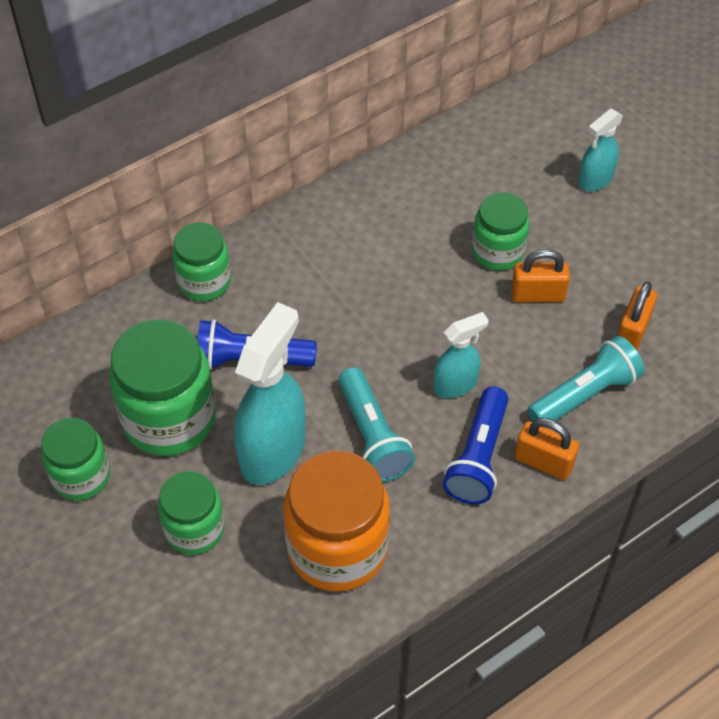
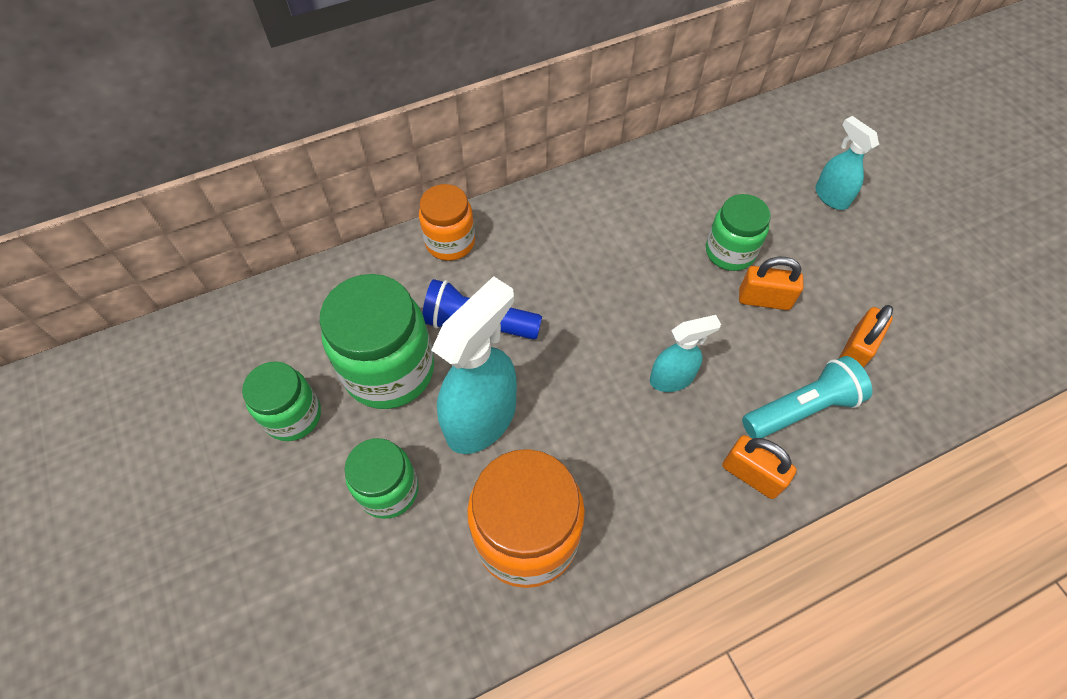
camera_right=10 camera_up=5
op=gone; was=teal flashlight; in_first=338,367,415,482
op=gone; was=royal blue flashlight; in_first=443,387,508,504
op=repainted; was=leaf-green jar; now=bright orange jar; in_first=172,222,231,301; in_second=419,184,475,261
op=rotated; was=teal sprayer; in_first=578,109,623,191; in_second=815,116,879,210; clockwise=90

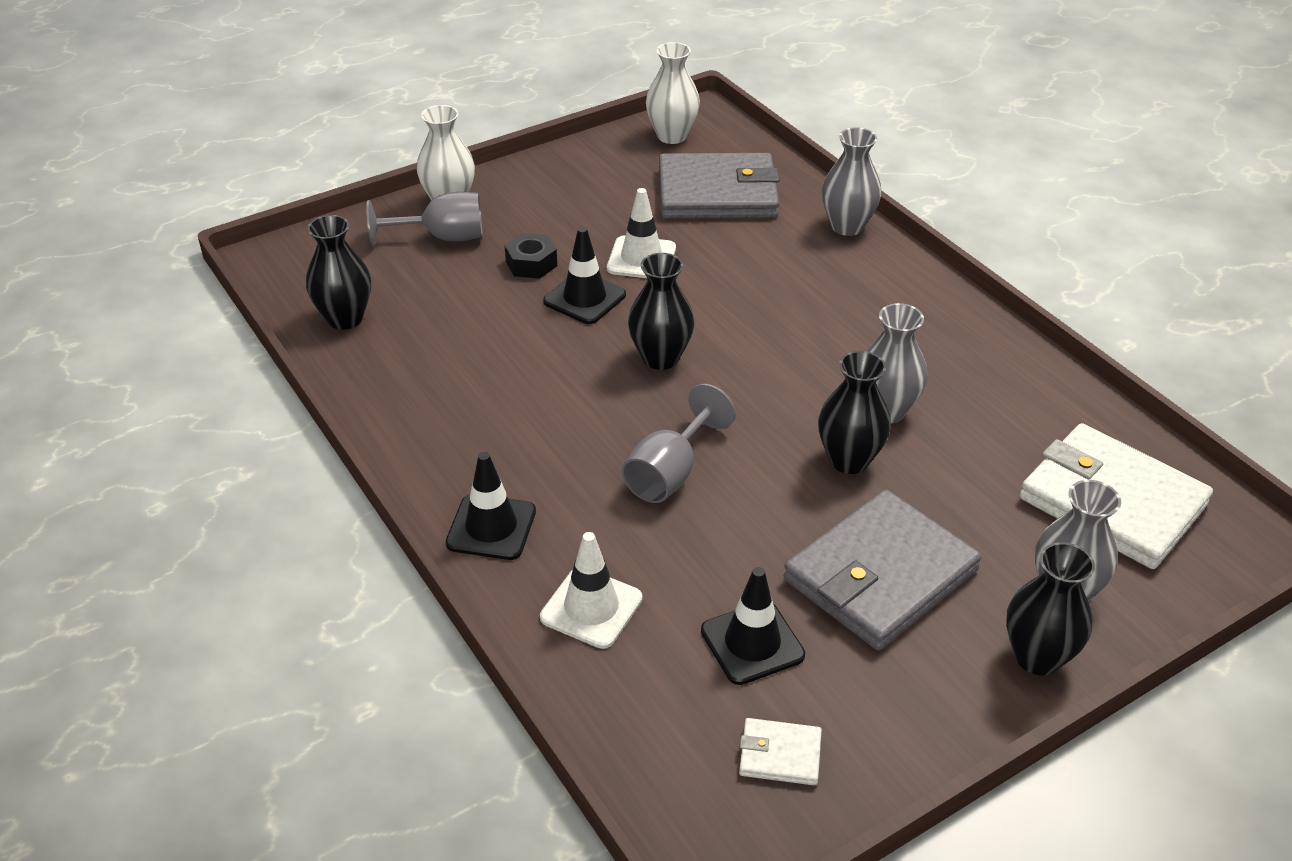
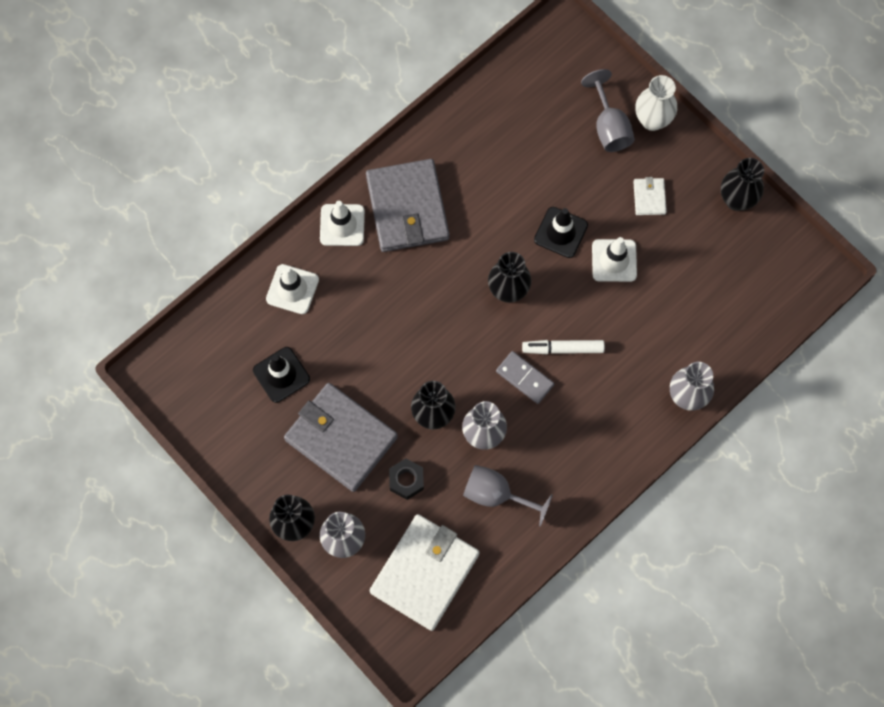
camera_right=80 camera_up=30
op=gone; was=pure white vase; in_first=646,42,700,144
op=new; now=grey domino piece; in_second=496,351,554,404
op=new; now=pure white marker pen; in_second=522,340,605,354
op=shifted; was=black vase; in_first=306,215,371,330; in_second=721,158,764,211
op=shifted; was=black hexagon nut; in_first=504,233,557,279; in_second=389,458,424,500
op=shifted; was=grey chalice; in_first=622,384,736,503; in_second=463,465,553,527
op=shifted; was=grey card wallet; in_first=659,153,780,219; in_second=366,159,449,252
op=shifted; was=pure white card wallet; in_first=739,718,822,786; in_second=633,177,667,215
op=repainted; was=black traffic cone; now=pure white traffic cone; in_first=446,452,536,560; in_second=320,201,365,246

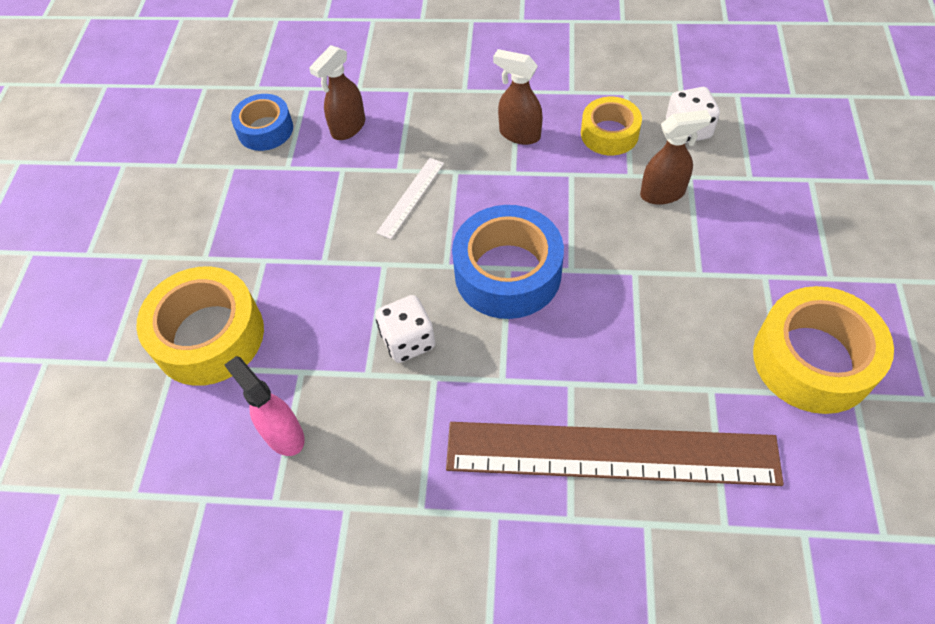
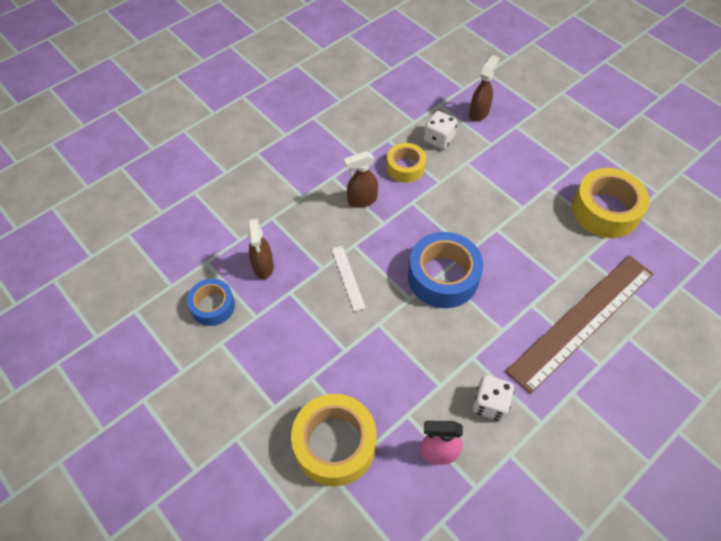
camera_right=-50 camera_up=0
op=shifted; was=pure white dice; in_first=375,295,435,363; in_second=473,375,514,421
op=shifted; was=brown sprayer; in_first=640,110,711,205; in_second=469,55,499,122

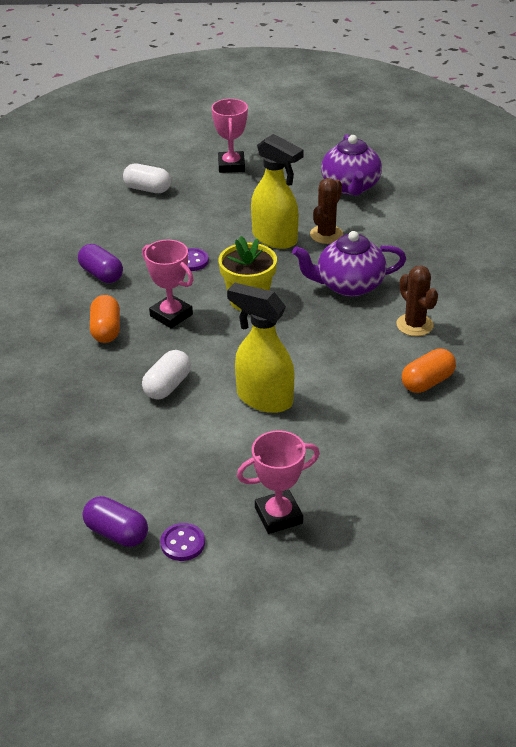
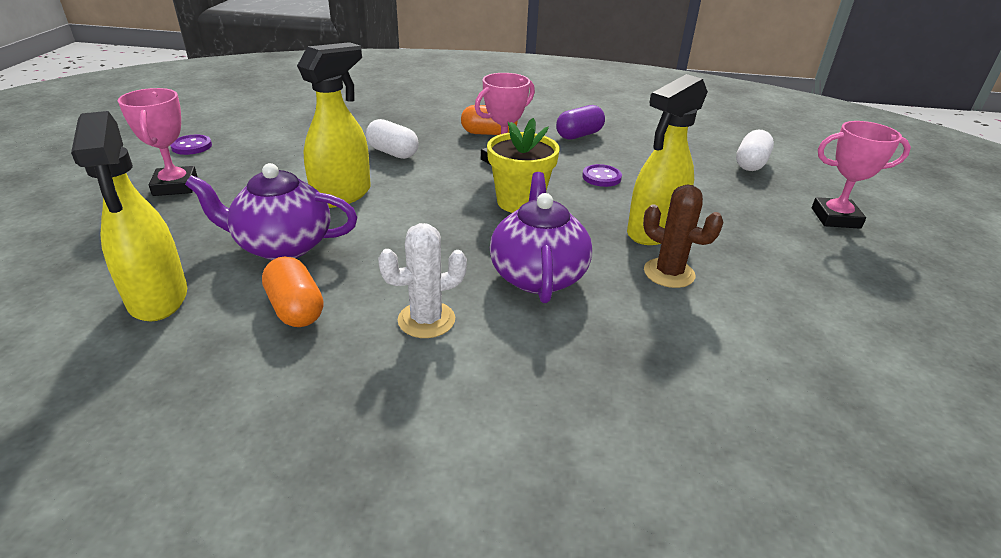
camera_right=95 camera_up=-5
op=gone; was=violet capsule; in_first=83,496,148,547
op=new; now=yellow sprayer; in_second=71,111,187,322
op=shifted; was=violet china teapot; in_first=321,134,382,196; in_second=185,163,358,260
op=repainted; was=brown prickly plant; now=pure white prickly plant; in_first=396,265,438,336; in_second=378,223,467,338

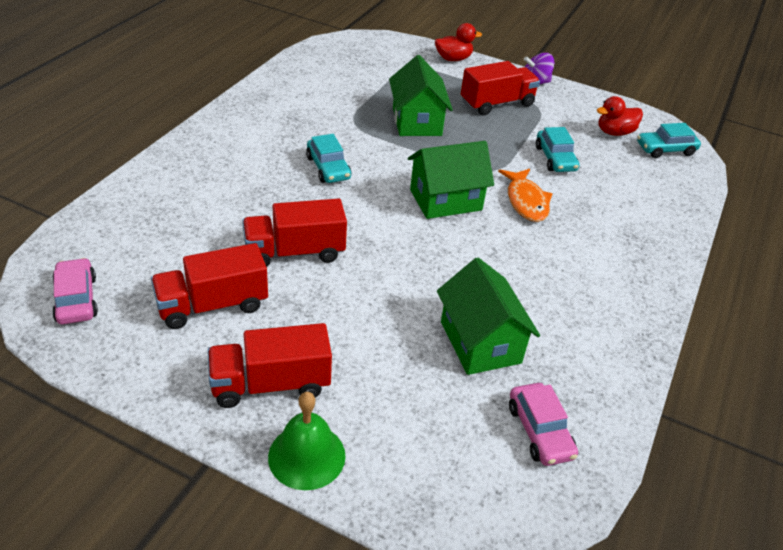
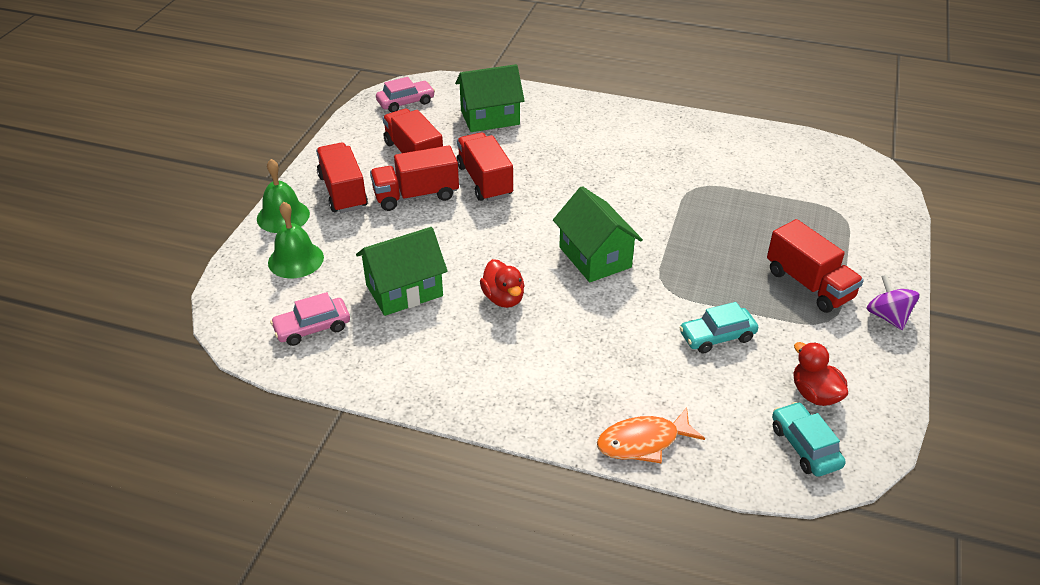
camera_right=85 camera_up=0
op=gone; was=teal toy car; in_first=306,134,352,183
op=new; now=leaf-green hand bell; in_second=268,202,324,278
op=new; now=red lorry; in_second=370,145,459,211
op=shifted; was=leaf-green house; in_first=389,55,453,136; in_second=455,64,525,132
op=shifted; was=red rubber duck; in_first=435,23,482,61; in_second=480,259,525,308
op=shifted; was=bright orange toy fish; in_first=498,169,553,222; in_second=597,408,705,463

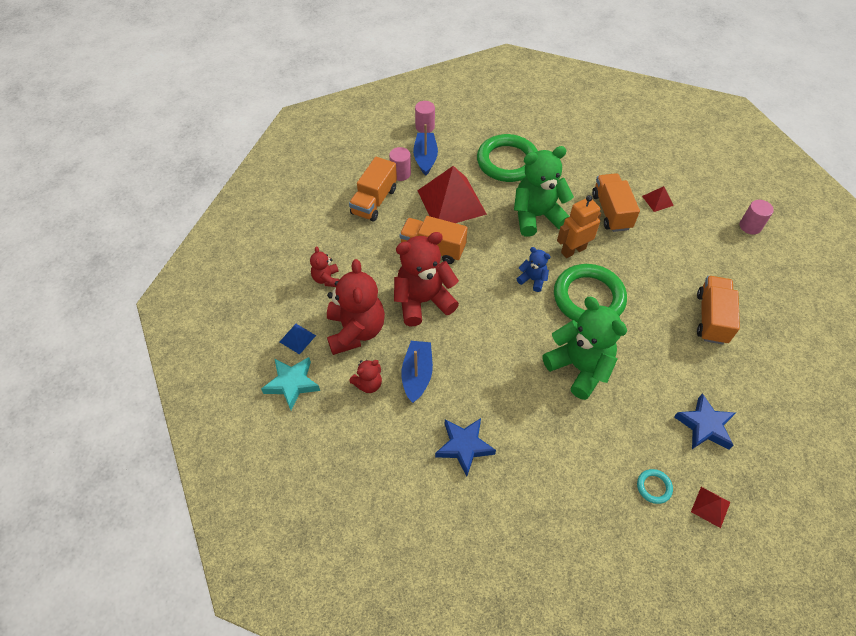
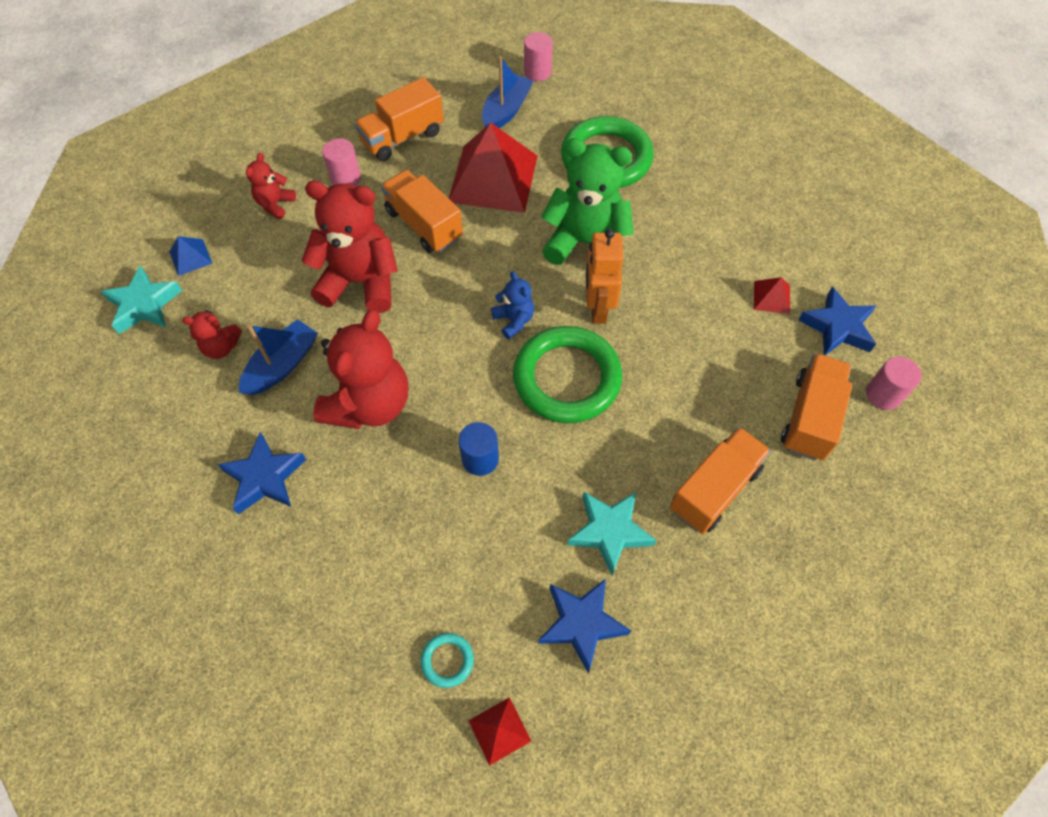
camera_right=30 camera_up=5
op=new; now=teal five-pointed star; in_second=567,492,656,575
op=new; now=royal blue five-pointed star; in_second=798,287,876,356
op=shifted; was=red teddy bear; in_first=327,259,385,355; in_second=313,309,408,429
op=shifted; was=rosy solid cylinder; in_first=389,147,411,181; in_second=322,138,361,186
op=shifted; was=bright orange lorry; in_first=592,173,640,232; in_second=781,353,852,461
op=swapped; was=leaf-green teddy bear; now=royal blue solid cylinder; in_first=543,297,627,400; in_second=459,422,499,476
op=rotated; was=bright orange robot figure; in_first=557,195,601,258; in_second=585,229,623,324; clockwise=-90

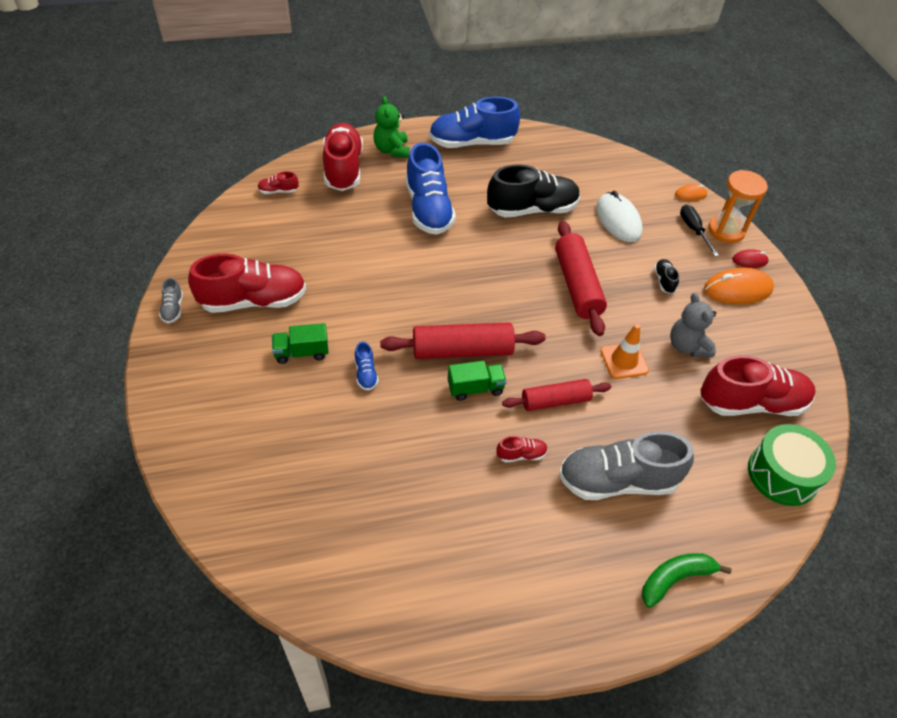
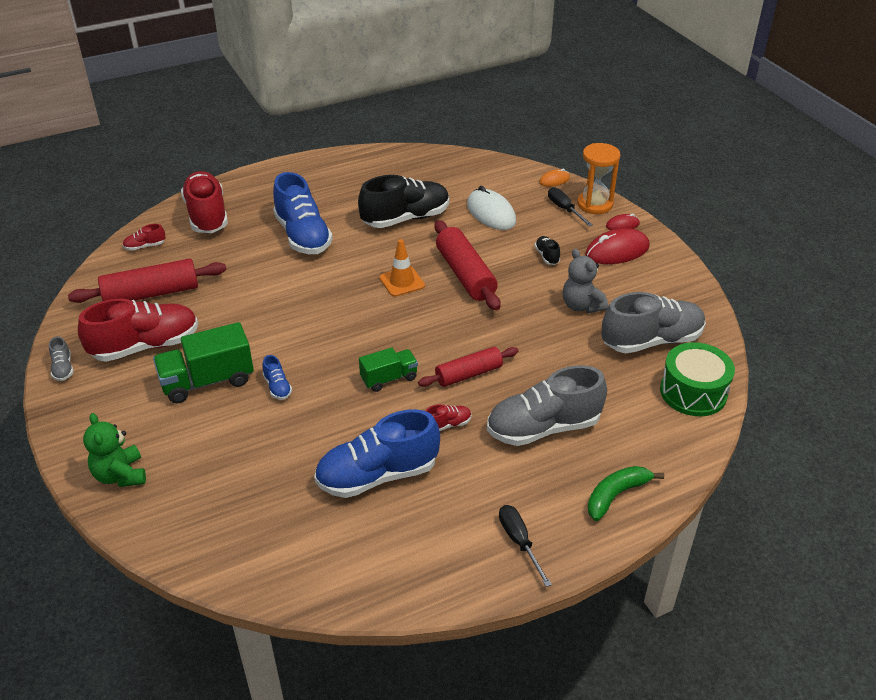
camera_right=-10 camera_up=-10
op=new; now=black hand screwdriver; in_second=499,505,552,587
op=shifted; was=leaf-green teddy bear; in_first=373,96,410,158; in_second=83,413,146,487
op=shifted; was=red rolling pin; in_first=380,322,546,359; in_second=68,259,227,303
op=shifted; was=royal blue shoe; in_first=429,97,520,148; in_second=314,409,440,498
op=shifted; was=bright orange traffic cone; in_first=601,324,649,379; in_second=379,239,425,297
op=repainted; was=red shoe; now=grey shoe; in_first=701,355,816,416; in_second=601,292,706,353
op=repainted; was=bright orange computer mouse; now=red computer mouse; in_first=704,267,774,305; in_second=585,228,649,264
op=scaled; was=leaf-green lorry; in_first=272,323,329,364; in_second=153,322,254,403; ratio=1.64

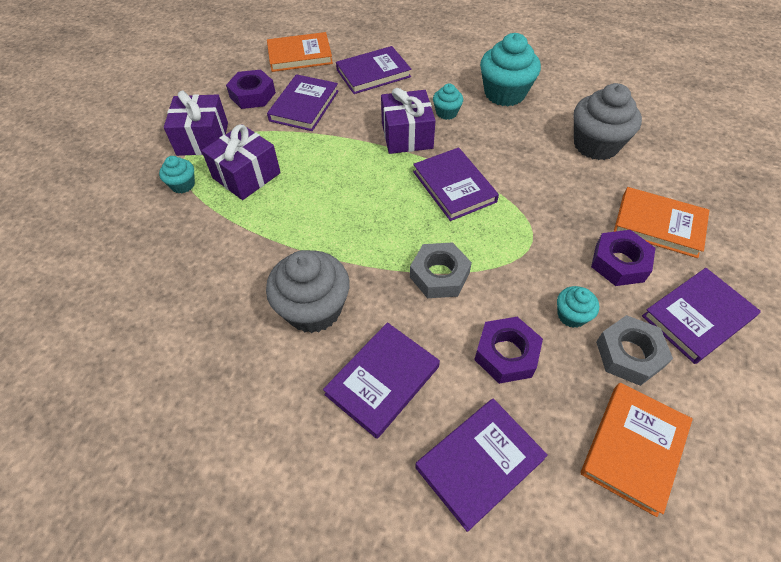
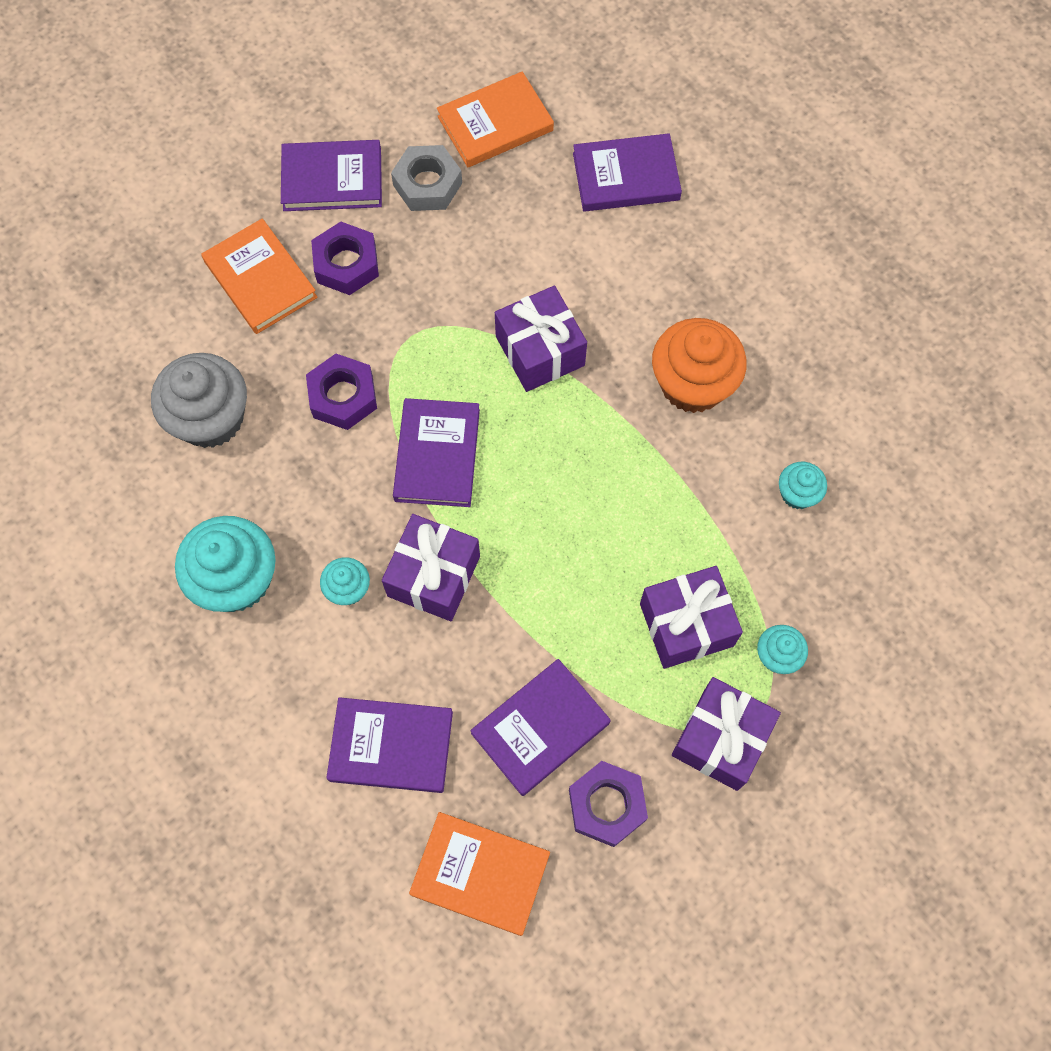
camera_right=-150 camera_up=15
op=gone; was=violet hardback; in_first=323,322,440,439
op=shifted; was=violet hexagon nut; in_first=474,317,543,384; in_second=306,354,377,430
op=shifted; was=teal muffin; in_first=557,286,599,328; in_second=779,462,827,509
op=swapped; was=grey hexagon nut; now=violet present; in_first=410,242,472,298; in_second=495,286,587,392
op=repainted; was=grey muffin; now=bright orange muffin; in_first=266,250,350,333; in_second=652,318,747,413

